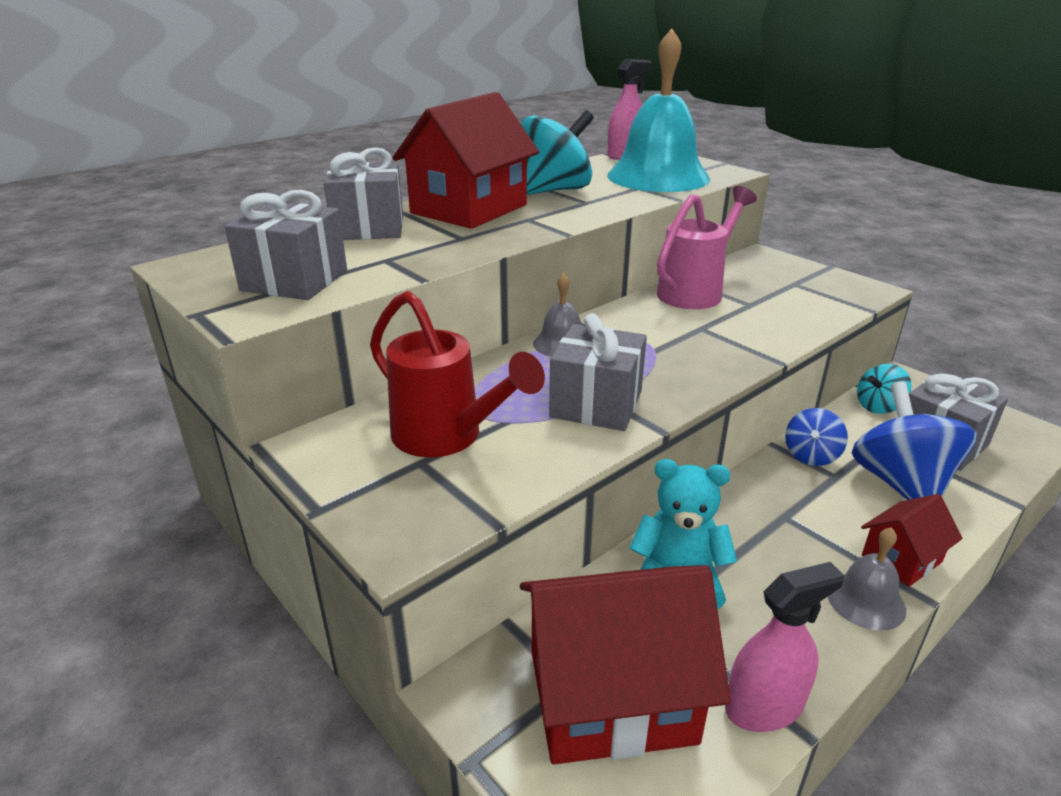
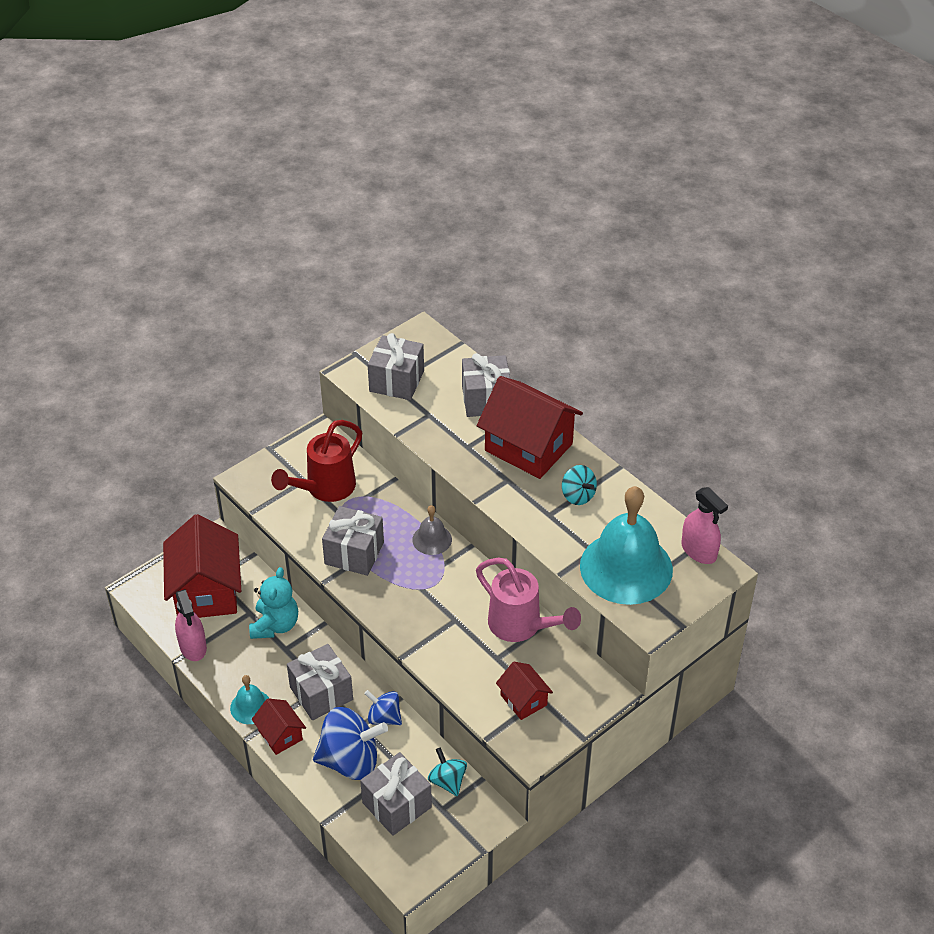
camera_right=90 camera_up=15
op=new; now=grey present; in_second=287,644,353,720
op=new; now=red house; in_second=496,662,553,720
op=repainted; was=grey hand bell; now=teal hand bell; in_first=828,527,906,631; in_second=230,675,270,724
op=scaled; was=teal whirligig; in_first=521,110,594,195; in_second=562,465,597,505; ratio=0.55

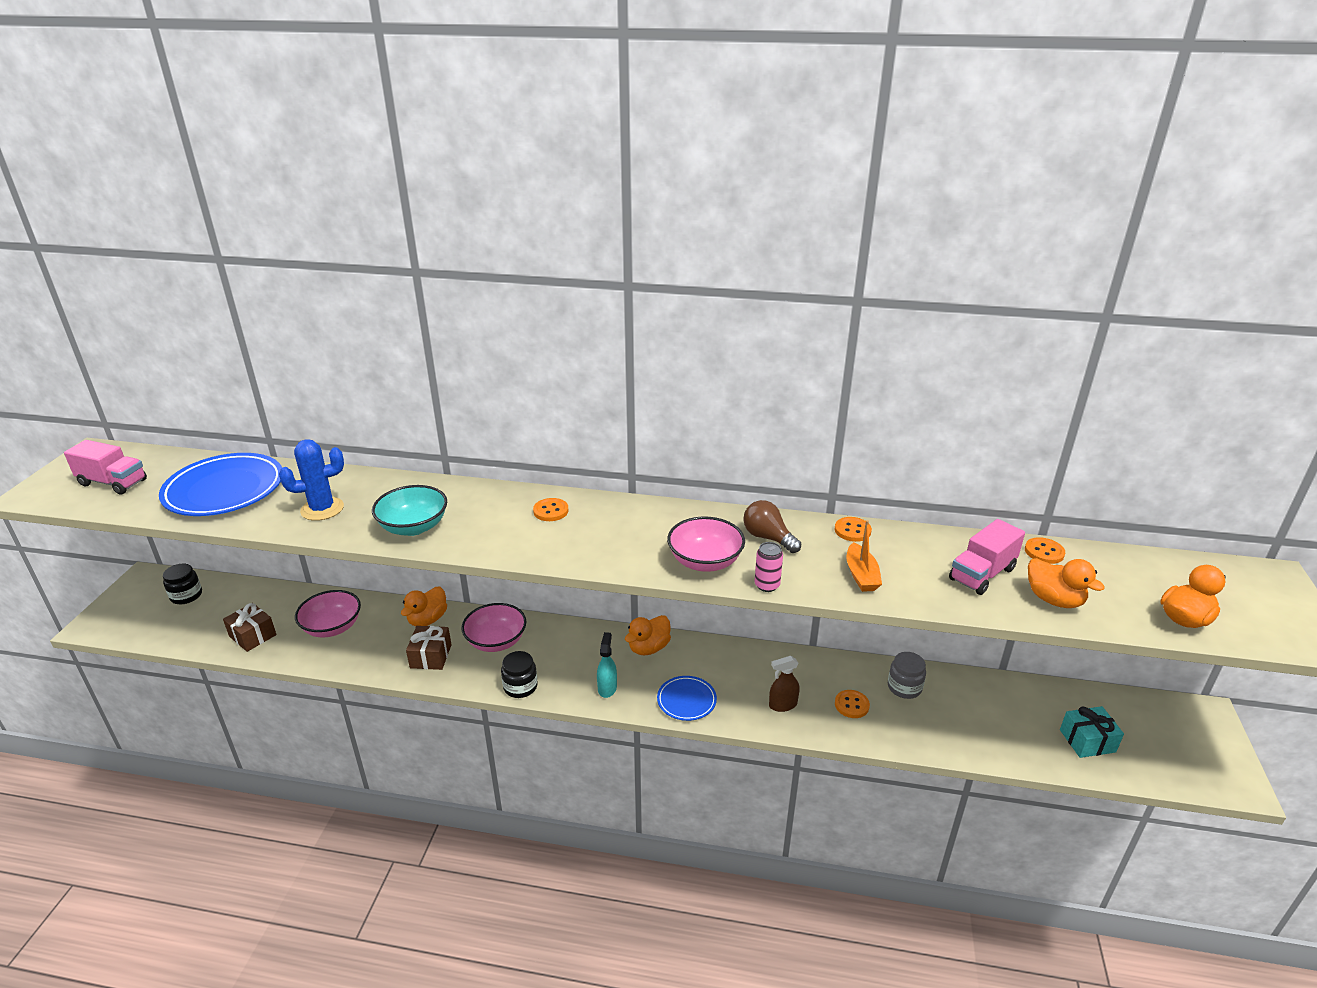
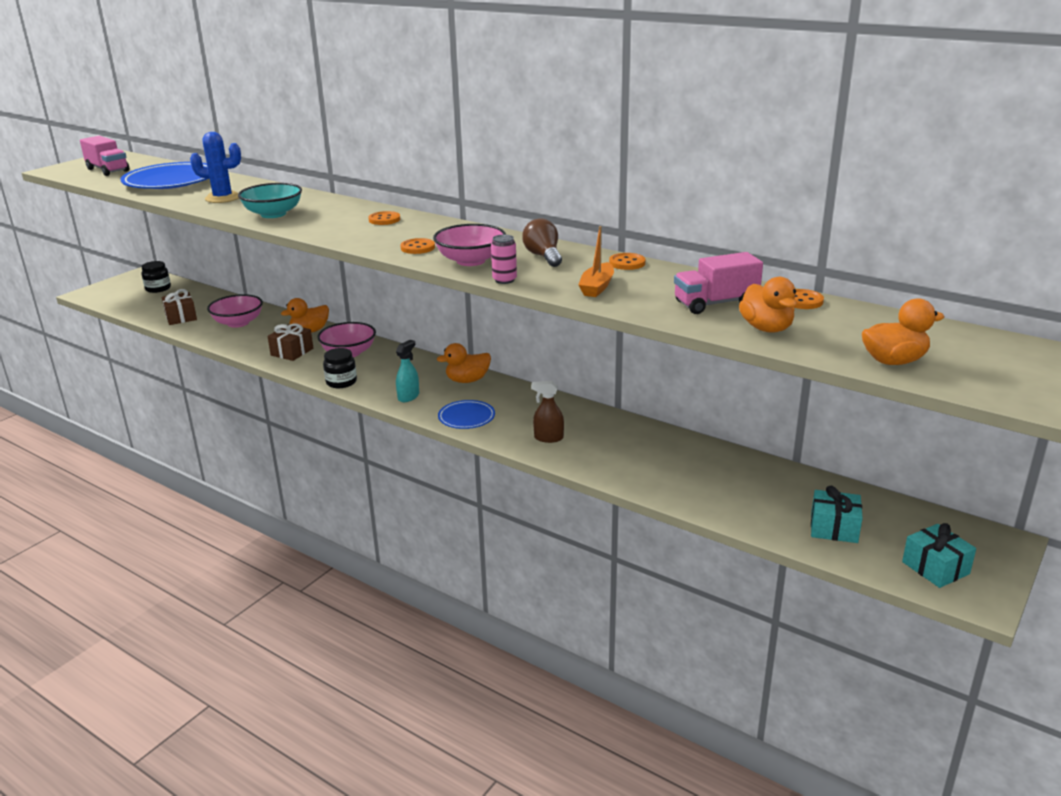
camera_right=25 camera_up=-5
op=gone; was=grey jar; in_first=888,652,926,699
op=new; now=teal present; in_second=902,523,976,588
op=shifted; was=bright orange button; in_first=835,690,870,718; in_second=400,238,435,254

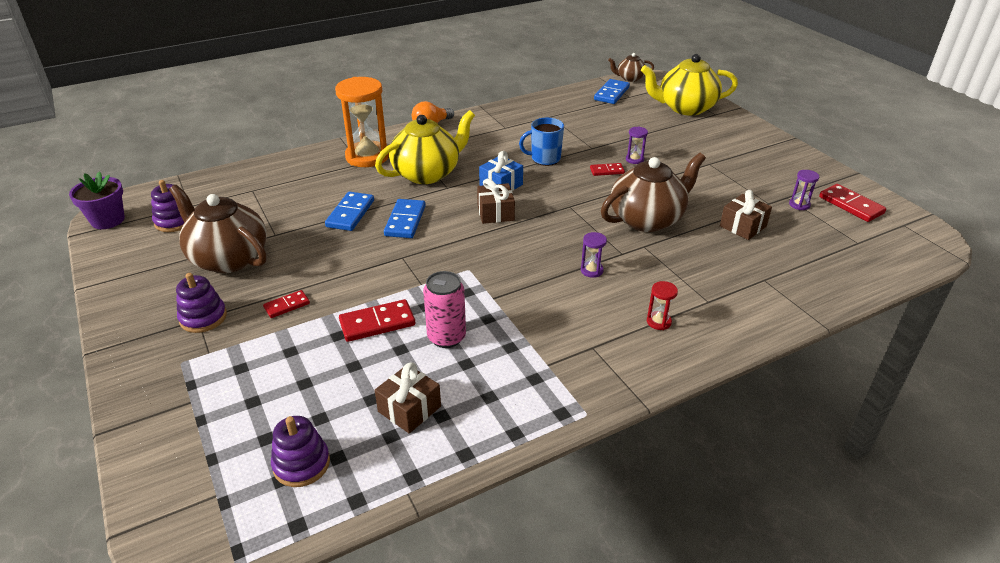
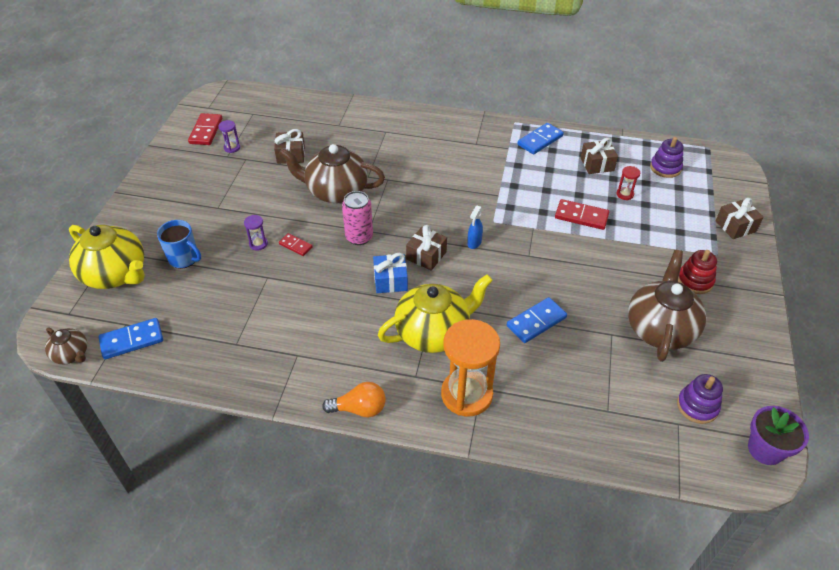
camera_right=-140 camera_up=10
op=gone; was=red domino piece; in_first=263,290,310,318
op=gone; was=violet sand timer; in_first=581,232,607,278
op=new; now=royal blue sprayer; in_second=467,205,483,249
op=new; now=brown present; in_second=716,198,764,239
op=shifted; was=royal blue domino piece; in_first=384,199,426,238; in_second=517,123,564,155
op=shifted; was=rosy can; in_first=423,271,466,348; in_second=342,191,373,245
op=shifted; was=royal blue coffee mug; in_first=519,118,564,166; in_second=157,220,201,269
op=shifted; was=red sand timer; in_first=647,281,678,330; in_second=617,166,640,200
op=repainted; was=violet ring stacker; now=red ring stacker; in_first=176,273,227,333; in_second=678,250,717,294
op=rotated; was=brown china teapot; in_first=169,185,267,273; in_second=628,250,706,362; clockwise=-150
op=rotated; was=yellow china teapot; in_first=375,110,475,184; in_second=378,274,493,353; clockwise=150

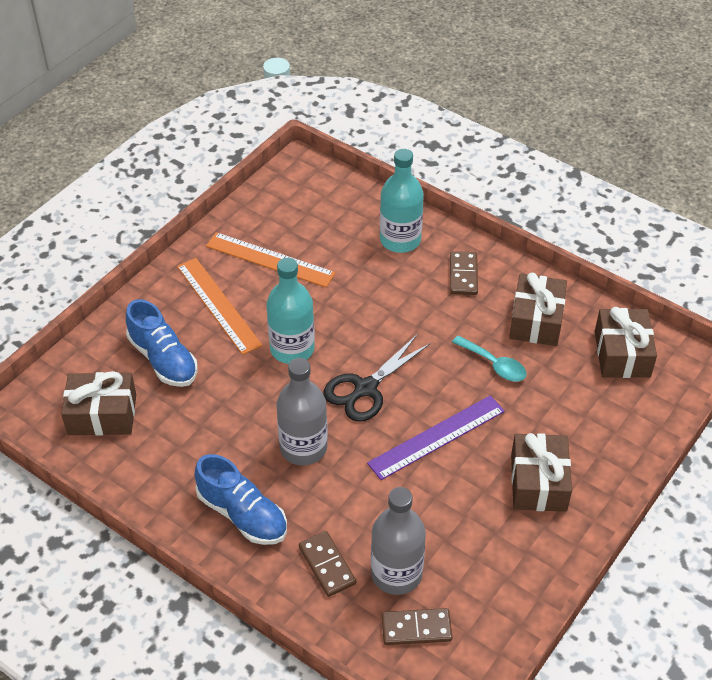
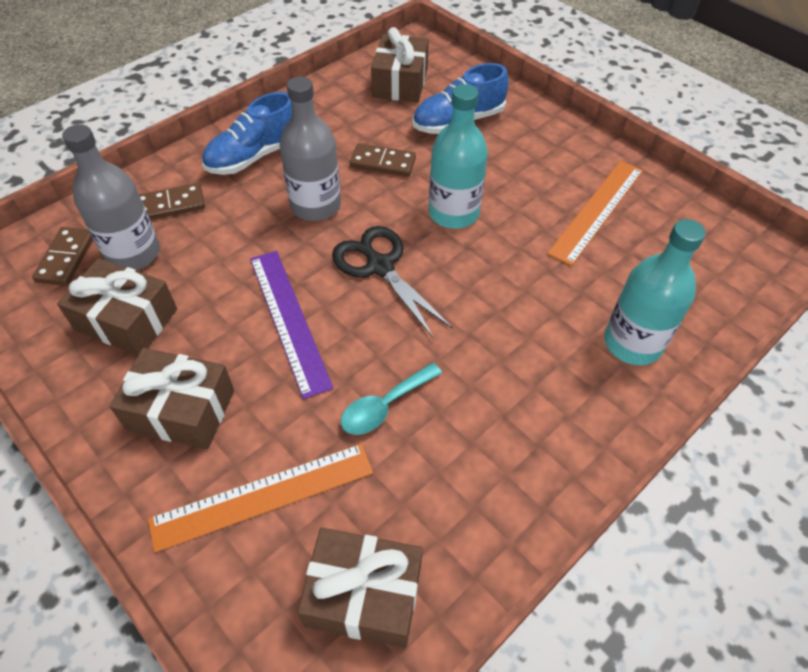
camera_right=100 camera_up=5
op=shifted; was=bright orange straightedge; in_first=177,258,262,355; in_second=148,444,373,552
op=shifted; was=brown domino piece; in_first=450,251,478,295; in_second=350,143,416,177
op=shifted; was=brown present; in_first=509,272,567,346; in_second=57,258,177,355

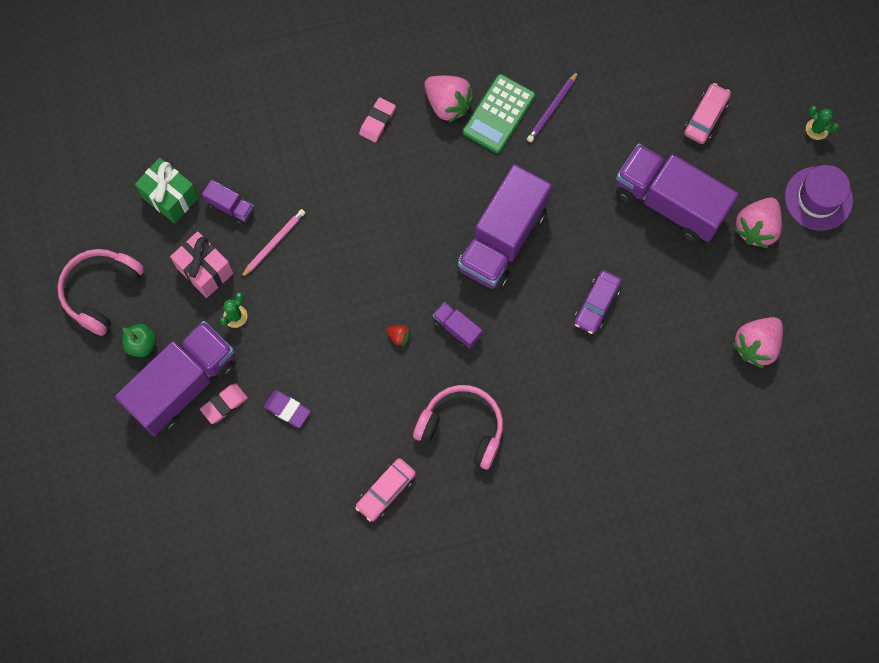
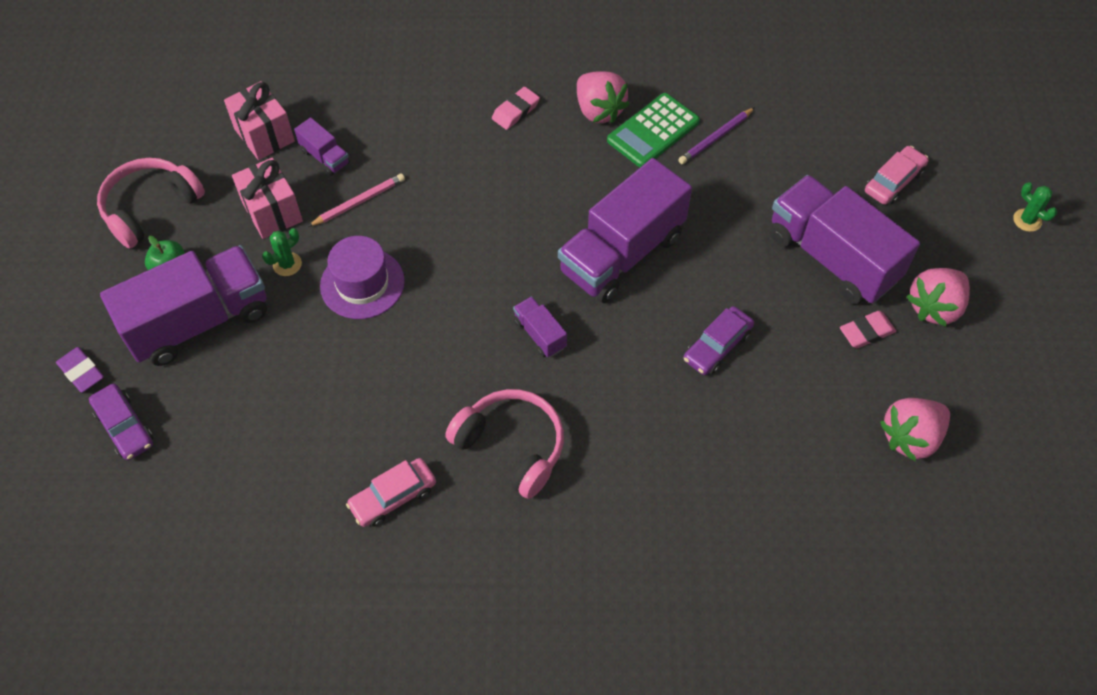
camera_right=15 camera_up=-15
op=gone; was=red strawberry; in_first=387,325,411,346
op=new; now=violet toy car; in_second=89,384,153,460
op=shifted; was=rosy eraser; in_first=200,383,248,424; in_second=840,311,896,348
op=shifted; was=violet eraser; in_first=264,390,311,428; in_second=56,347,104,393
op=shifted; was=violet top hat; in_first=785,165,853,231; in_second=320,236,405,319
op=repainted; was=leaf-green present; now=rosy present; in_first=135,158,199,224; in_second=224,81,295,160

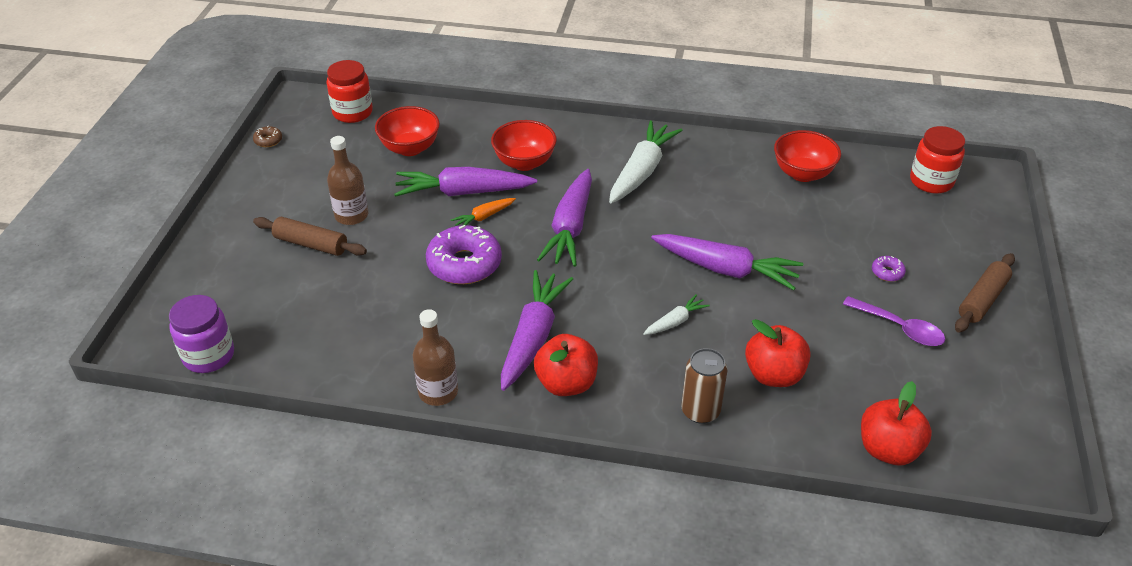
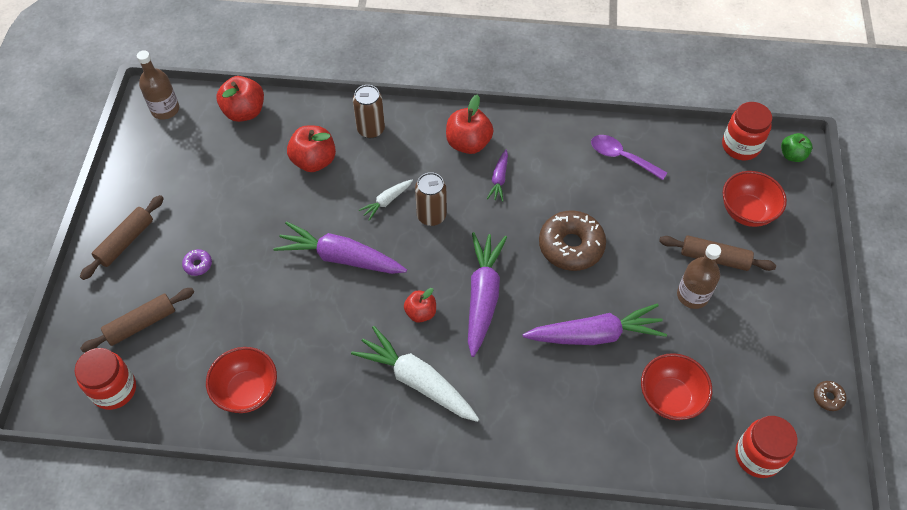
camera_right=175 camera_up=15
op=gone; was=bright orange root vegetable; in_first=451,198,516,226
op=new; now=brown rolling pin; in_second=80,288,194,352
op=new; now=red apple; in_second=404,288,436,323
op=new; now=brown can; in_second=415,172,447,226
op=new; now=leaf-green apple; in_second=781,133,812,162
op=shifted; was=brown bottle; in_first=413,309,458,406; in_second=137,50,179,119
op=shifted; was=red bowl; in_first=491,120,557,171; in_second=723,171,787,227
op=shifted; was=violet tablespoon; in_first=843,296,945,346; in_second=591,135,667,180
op=repainted; was=violet jar; now=red jar; in_first=169,295,234,373; in_second=722,102,772,160
op=repainted; was=violet donut; now=brown donut; in_first=426,225,502,284; in_second=539,210,606,271
op=rotated; was=pure white root vegetable; in_first=609,120,683,203; in_second=351,326,479,422; clockwise=105
op=scaled; was=violet root vegetable; in_first=501,270,573,391; in_second=487,150,508,202; ratio=0.49

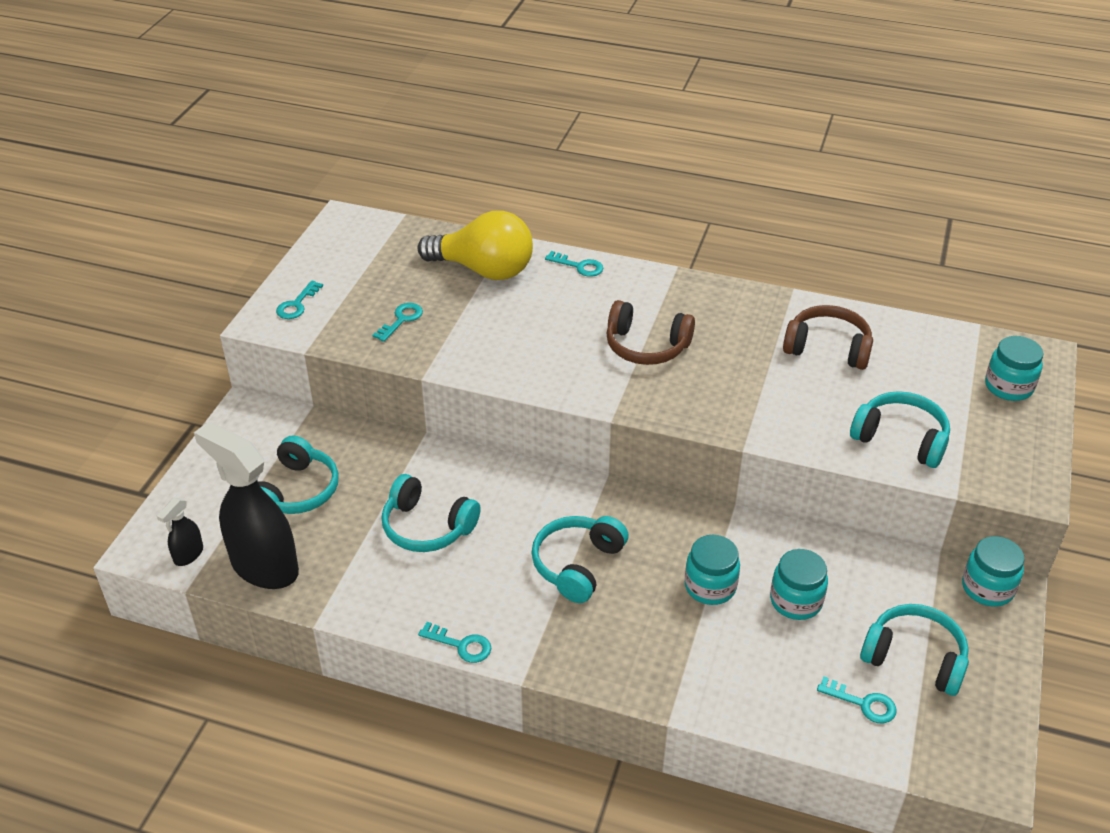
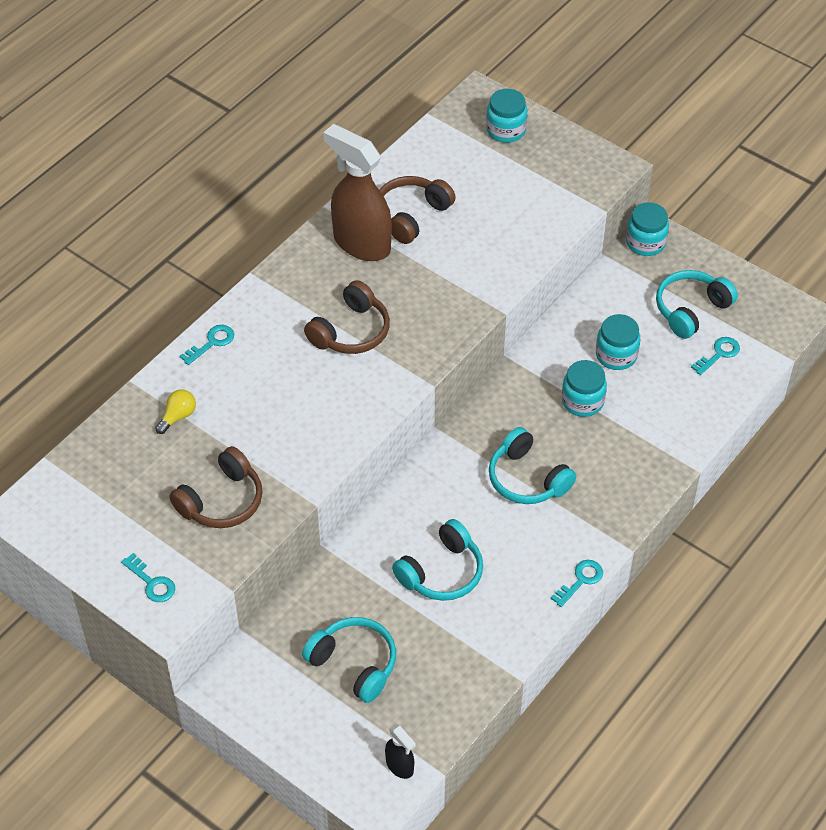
camera_right=-70 camera_up=10
op=gone; was=black sprayer; in_first=194,422,299,589
op=gone; was=teal over-ear headphones; in_first=850,391,950,468
op=new; now=brown sprayer; in_second=323,124,392,261
op=swapped; was=teal key; now=brown over-ear headphones; in_first=373,303,423,342; in_second=169,446,263,528
op=scaled; was=yellow bulb; in_first=418,211,533,280; in_second=155,389,196,434; ratio=0.41

